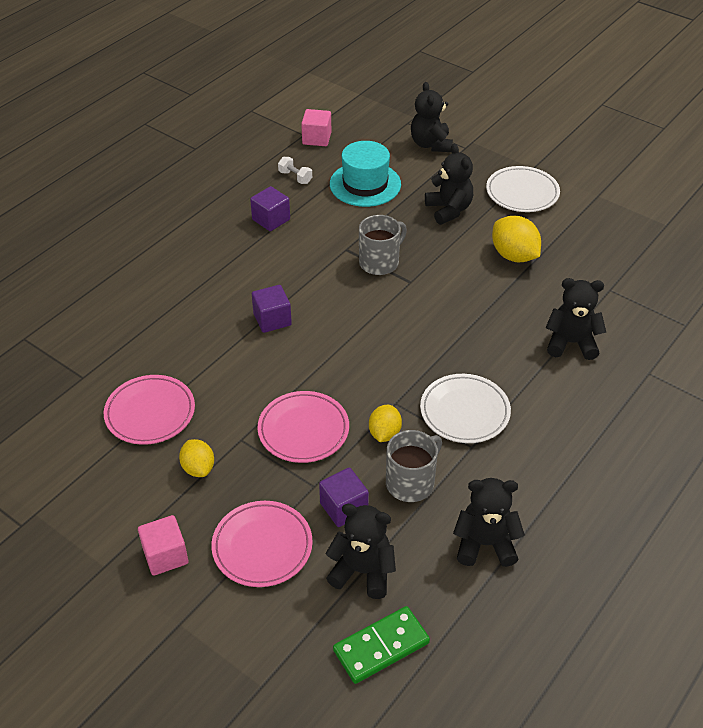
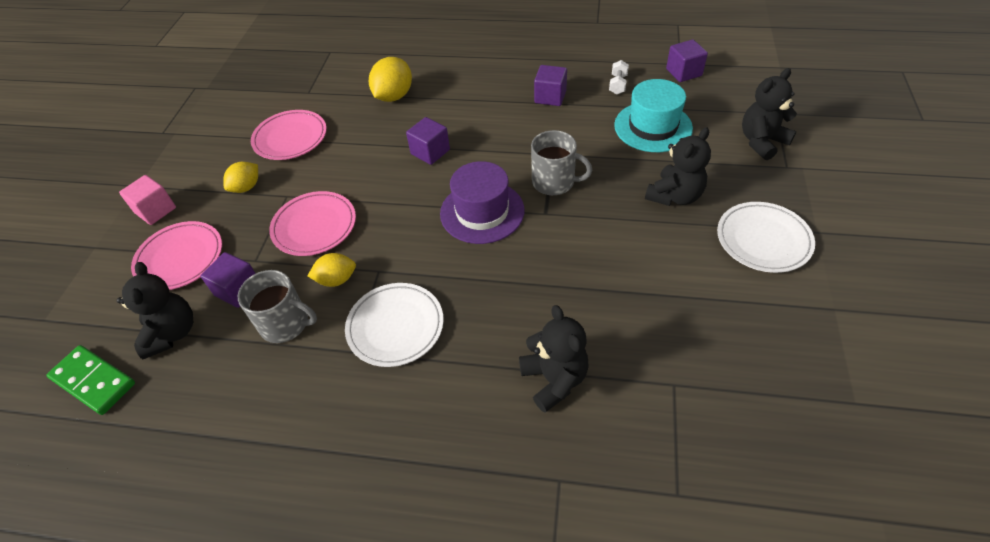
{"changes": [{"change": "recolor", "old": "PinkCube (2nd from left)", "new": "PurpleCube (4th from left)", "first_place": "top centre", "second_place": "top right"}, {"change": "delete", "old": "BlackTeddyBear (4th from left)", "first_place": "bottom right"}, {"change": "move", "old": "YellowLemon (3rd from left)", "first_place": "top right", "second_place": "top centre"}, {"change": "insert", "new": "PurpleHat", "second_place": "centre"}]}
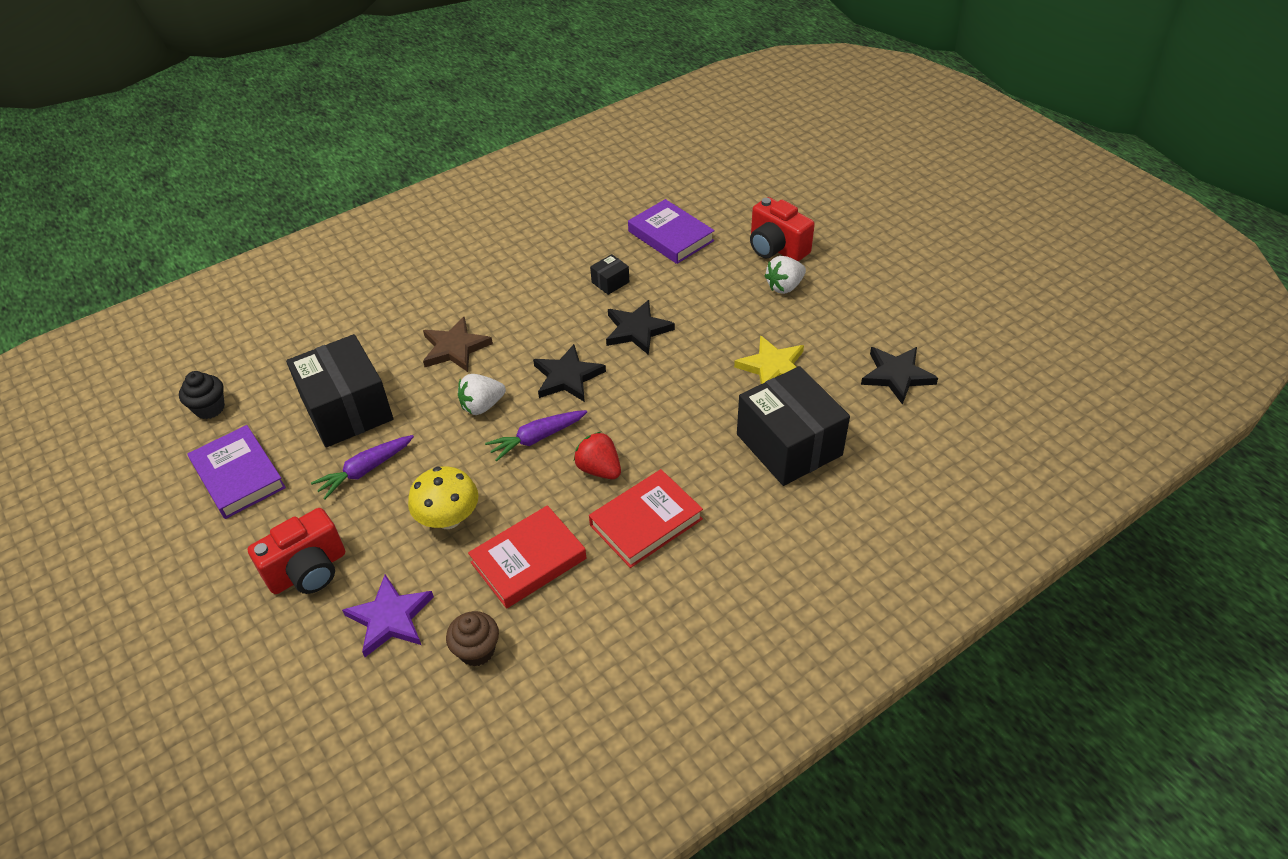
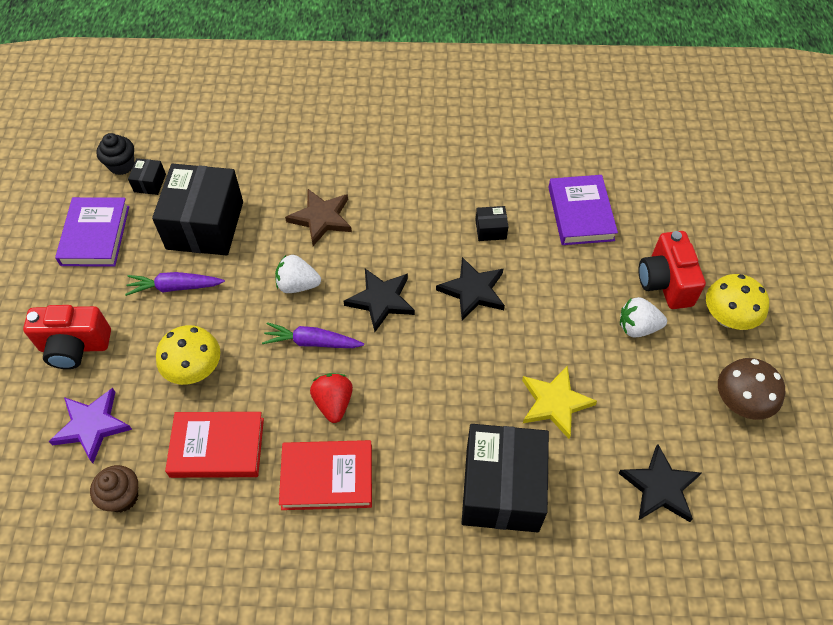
{"changes": [{"change": "insert", "new": "BlackBox (1st from left)", "second_place": "top left"}, {"change": "insert", "new": "YellowMushroom (2nd from left)", "second_place": "middle right"}, {"change": "insert", "new": "BrownMushroom", "second_place": "middle right"}]}
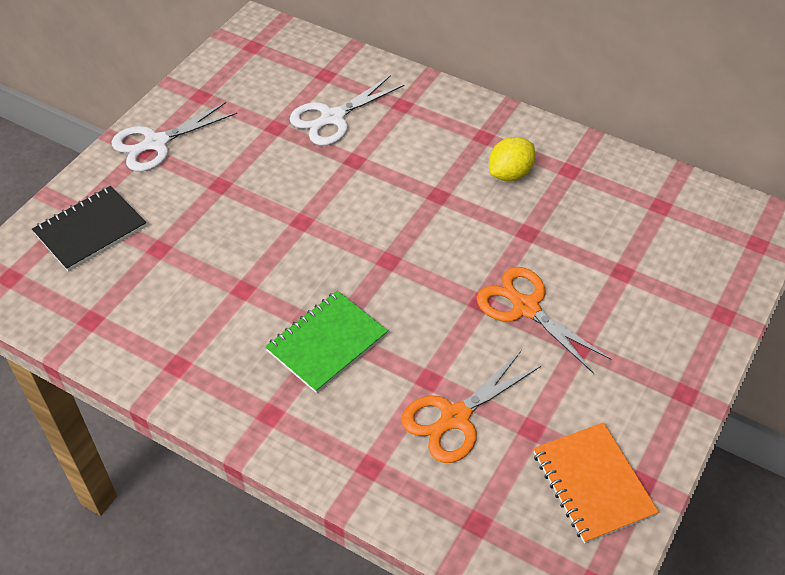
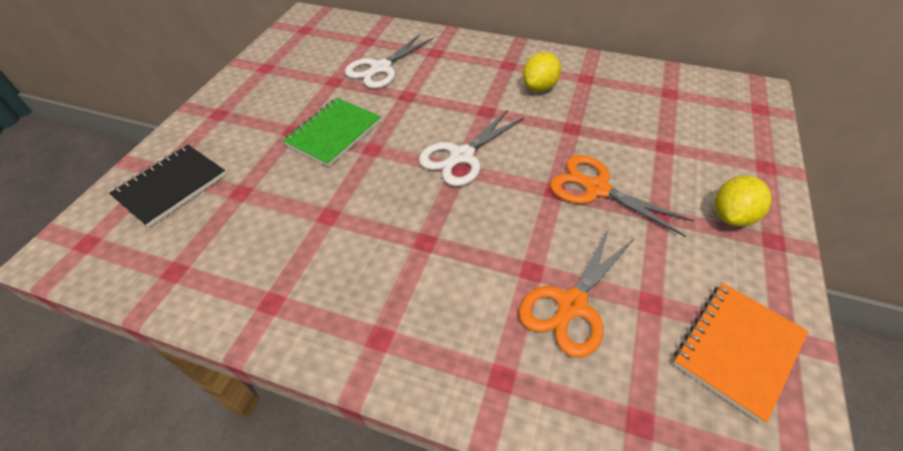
{"changes": [{"change": "move", "old": "WhiteScissors (1st from left in the first image)", "new": "WhiteScissors (2nd from left)", "first_place": "top left", "second_place": "top centre"}, {"change": "move", "old": "GreenNotebook", "first_place": "centre", "second_place": "top centre"}, {"change": "rotate", "old": "OrangeNotebook", "first_place": "bottom right", "second_place": "bottom right", "degrees": 75}, {"change": "insert", "new": "YellowLemon (2nd from left)", "second_place": "middle right"}]}
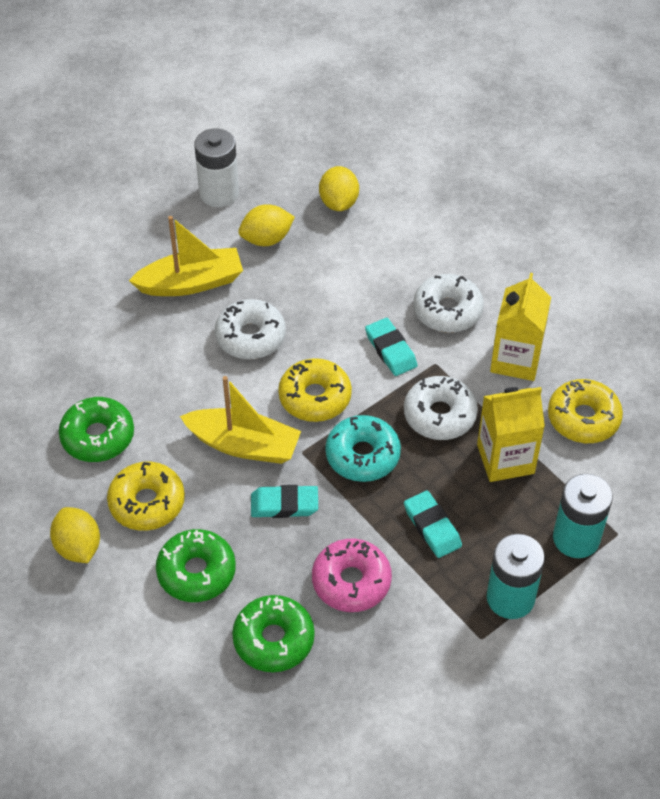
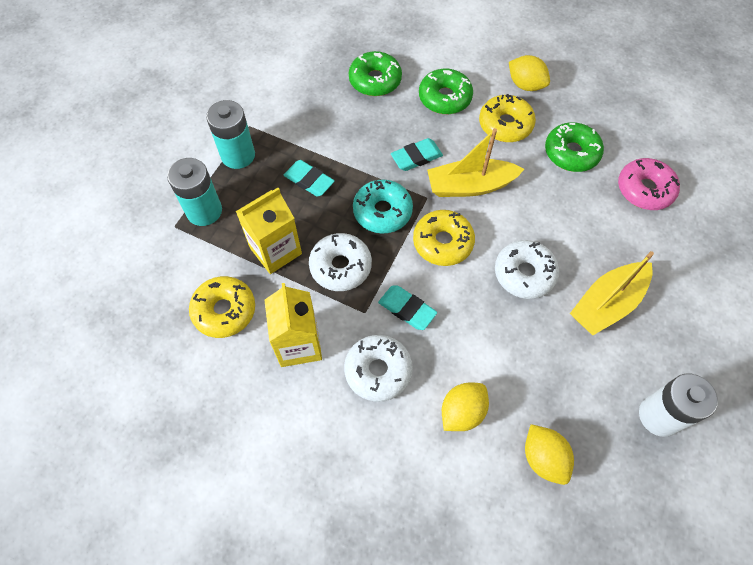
{"changes": [{"change": "move", "old": "YellowLemon (2nd from left in the first image)", "new": "YellowLemon (1st from left)", "first_place": "top centre", "second_place": "bottom centre"}, {"change": "move", "old": "PinkDonut", "first_place": "bottom centre", "second_place": "top right"}]}
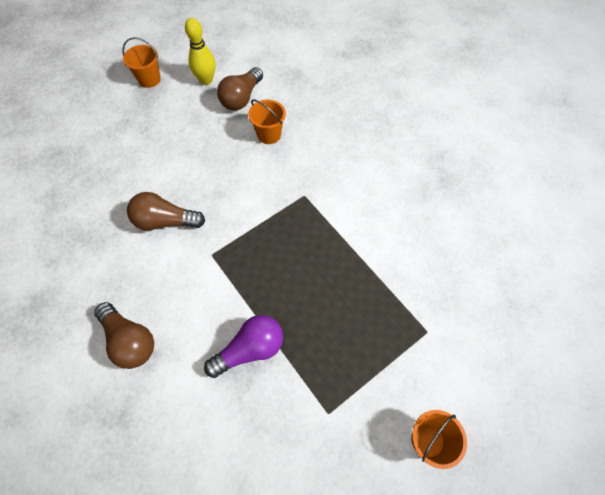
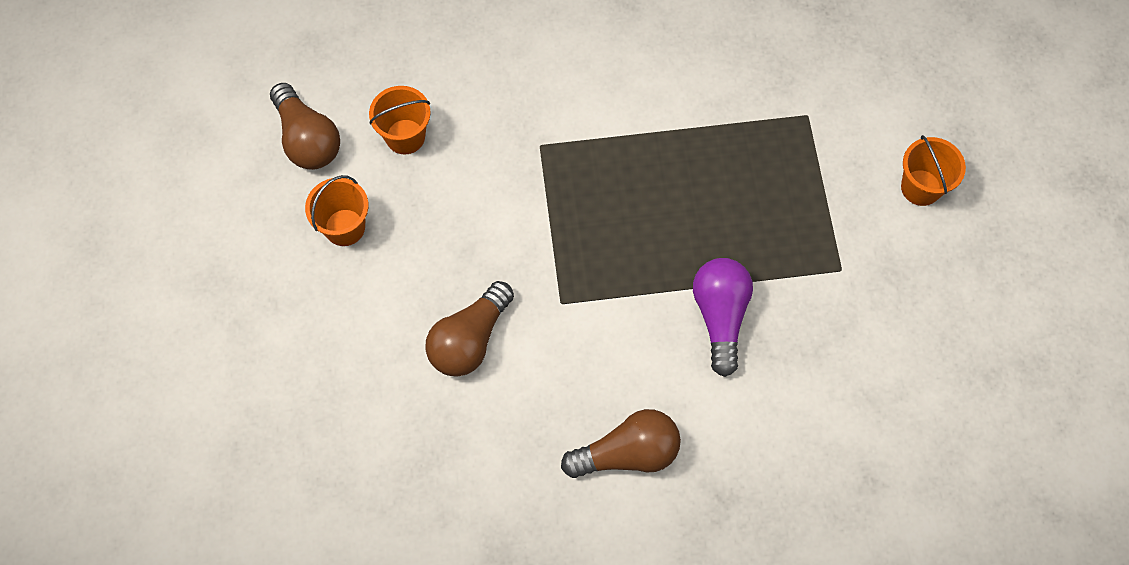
{"changes": [{"change": "move", "old": "OrangeBucket (1st from left)", "first_place": "top left", "second_place": "middle left"}, {"change": "delete", "old": "YellowBowlingPin", "first_place": "top left"}]}
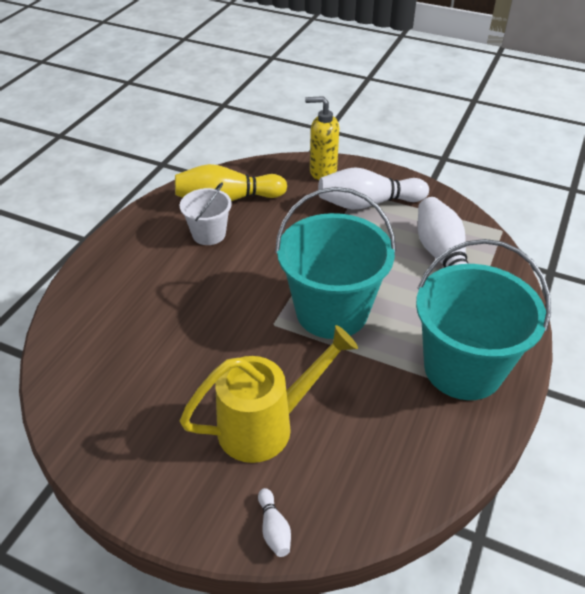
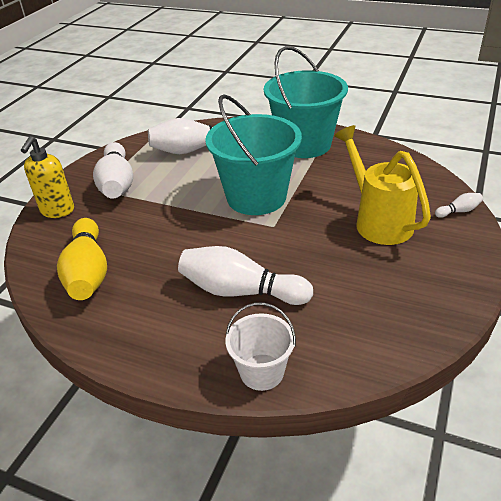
{"changes": [{"change": "move", "old": "WhiteBucket", "first_place": "centre", "second_place": "bottom centre"}, {"change": "insert", "new": "WhiteBowlingPin (3rd from left)", "second_place": "centre"}]}
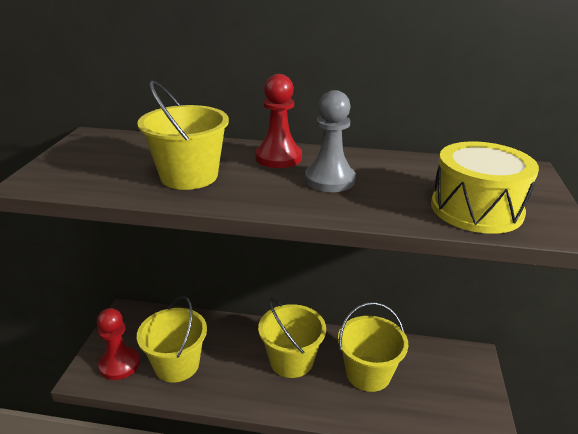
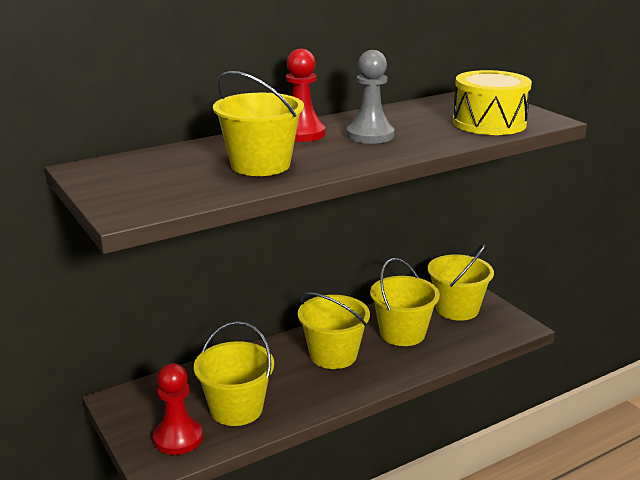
{"changes": [{"change": "insert", "new": "YellowBucket (5th from left)", "second_place": "middle right"}]}
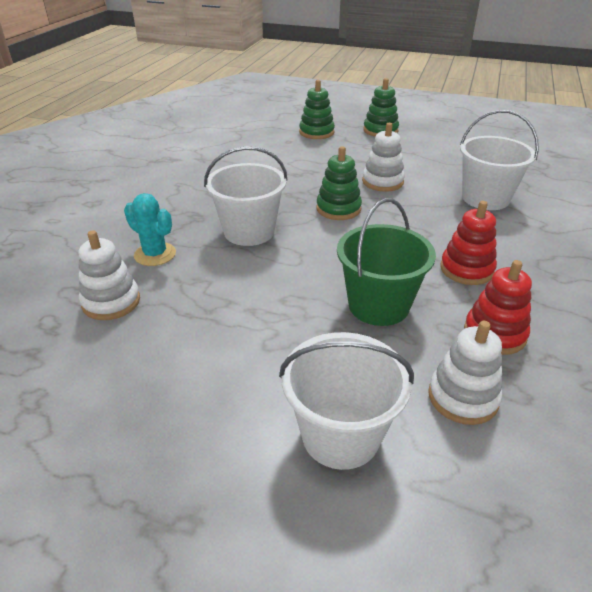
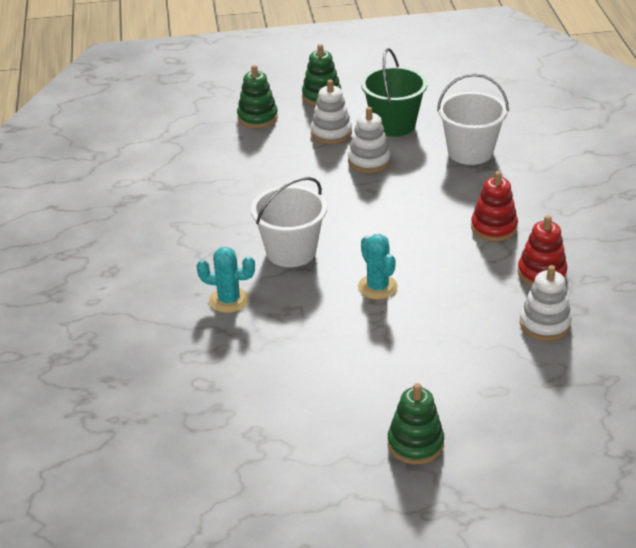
{"changes": [{"change": "move", "old": "WhiteStackingToy (1st from left)", "first_place": "middle left", "second_place": "top centre"}, {"change": "delete", "old": "WhiteBucket (2nd from left)", "first_place": "bottom centre"}, {"change": "move", "old": "GreenStackingToy (2nd from left in the first image)", "new": "GreenStackingToy (3rd from left)", "first_place": "top centre", "second_place": "bottom centre"}, {"change": "move", "old": "GreenBucket", "first_place": "centre", "second_place": "top centre"}, {"change": "insert", "new": "TurquoiseCactus (2nd from left)", "second_place": "centre"}]}
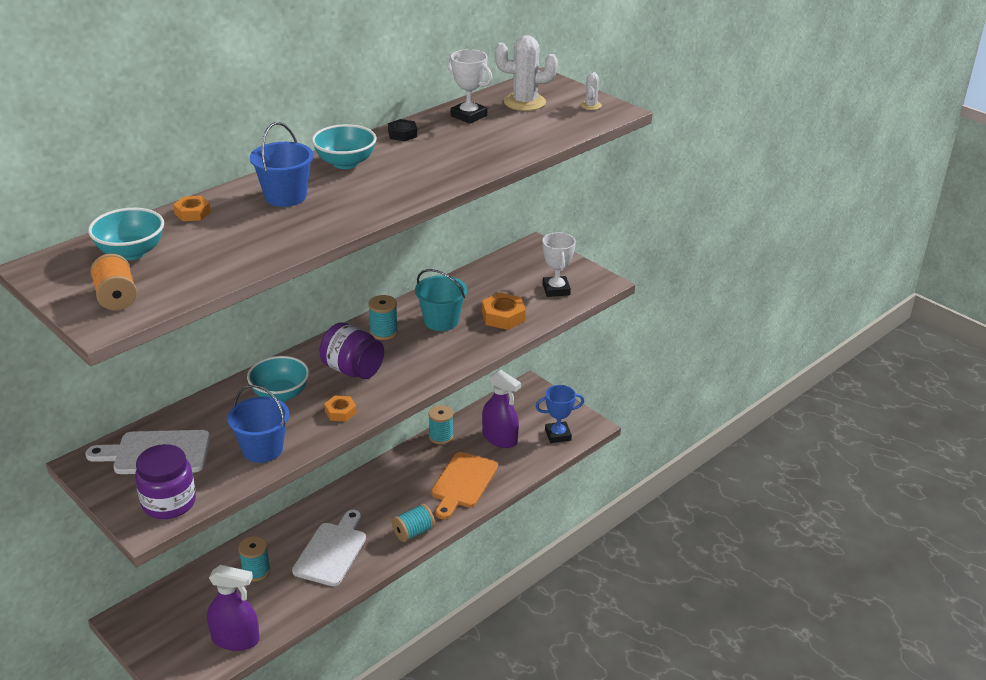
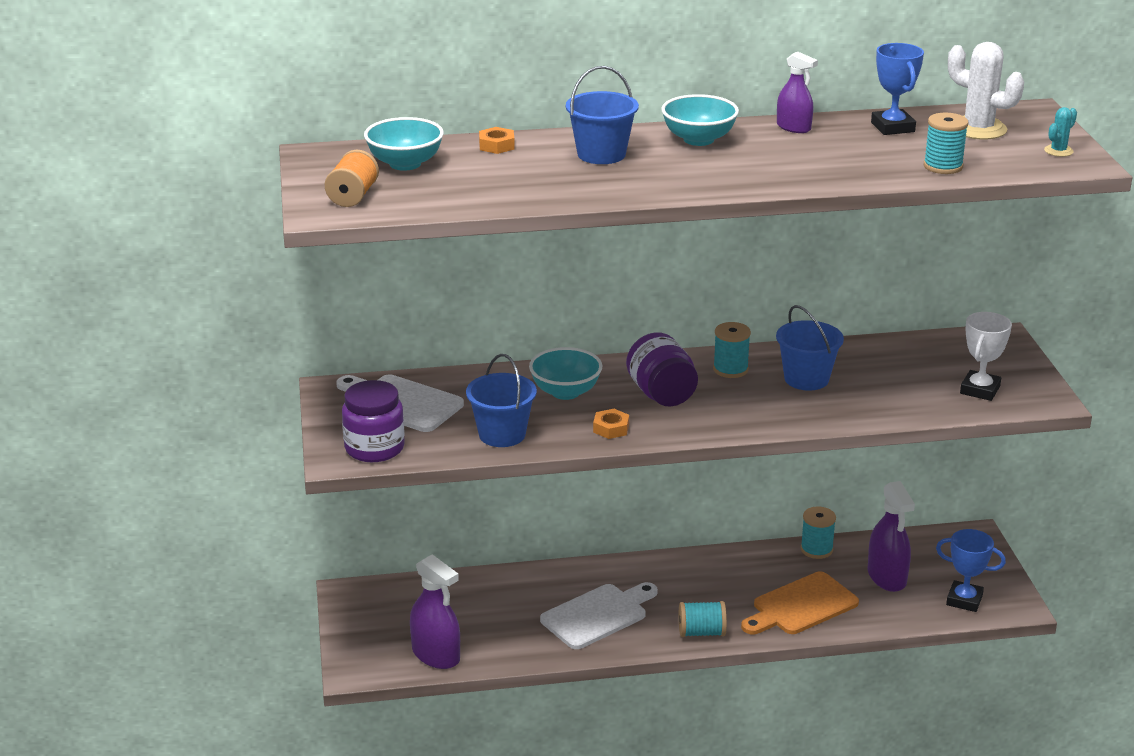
{"changes": [{"change": "move", "old": "TurquoiseSpool (1st from left in the first image)", "new": "TurquoiseSpool (4th from left)", "first_place": "bottom left", "second_place": "top right"}, {"change": "replace", "old": "BlackNut", "new": "PurpleSprayBottle (2nd from left)", "first_place": "top centre", "second_place": "top right"}, {"change": "recolor", "old": "TurquoiseBucket", "new": "BlueBucket (3rd from left)", "first_place": "centre", "second_place": "middle right"}, {"change": "recolor", "old": "WhiteTrophy (1st from left)", "new": "BlueTrophy (1st from left)", "first_place": "top centre", "second_place": "top right"}, {"change": "delete", "old": "OrangeNut (3rd from left)", "first_place": "centre"}, {"change": "recolor", "old": "WhiteCactus (2nd from left)", "new": "TurquoiseCactus", "first_place": "top centre", "second_place": "top right"}]}
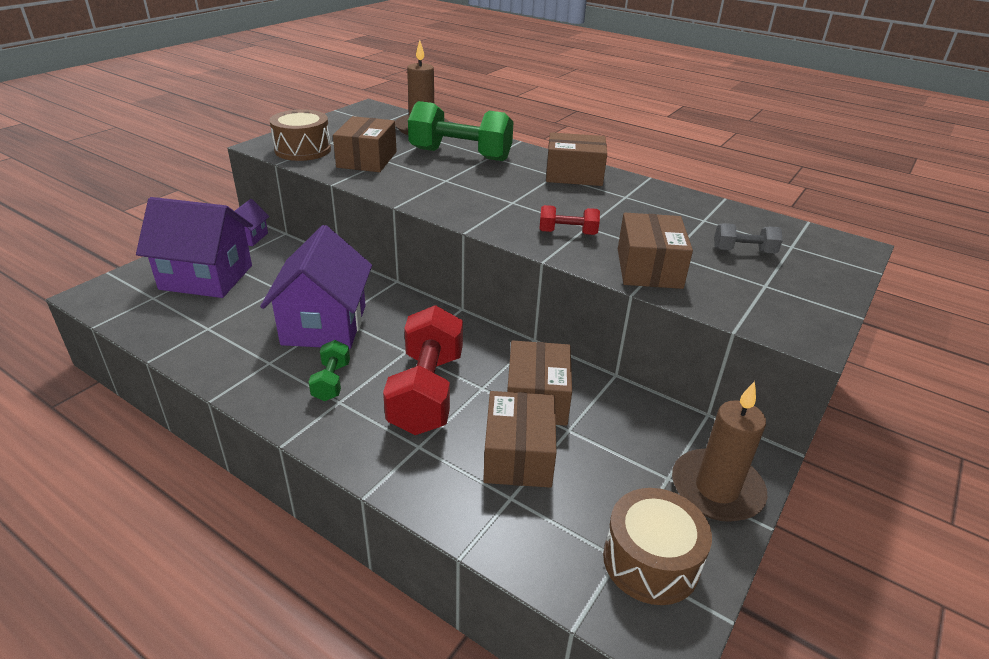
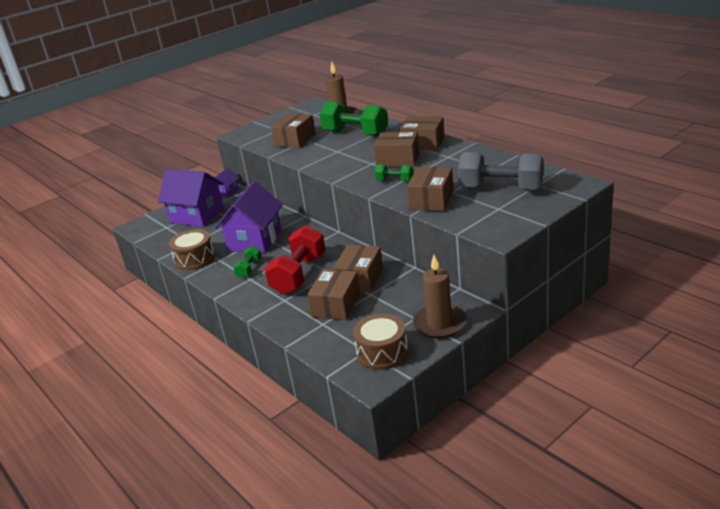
{"changes": [{"change": "move", "old": "BrownDrum (1st from left)", "first_place": "top left", "second_place": "middle left"}, {"change": "recolor", "old": "RedDumbbell (2nd from left)", "new": "GreenDumbbell (3rd from left)", "first_place": "centre", "second_place": "centre"}, {"change": "resize", "old": "GreyDumbbell", "first_place": "middle right", "second_place": "middle right", "factor": 2.06}, {"change": "insert", "new": "BrownBox (4th from left)", "second_place": "top centre"}]}
